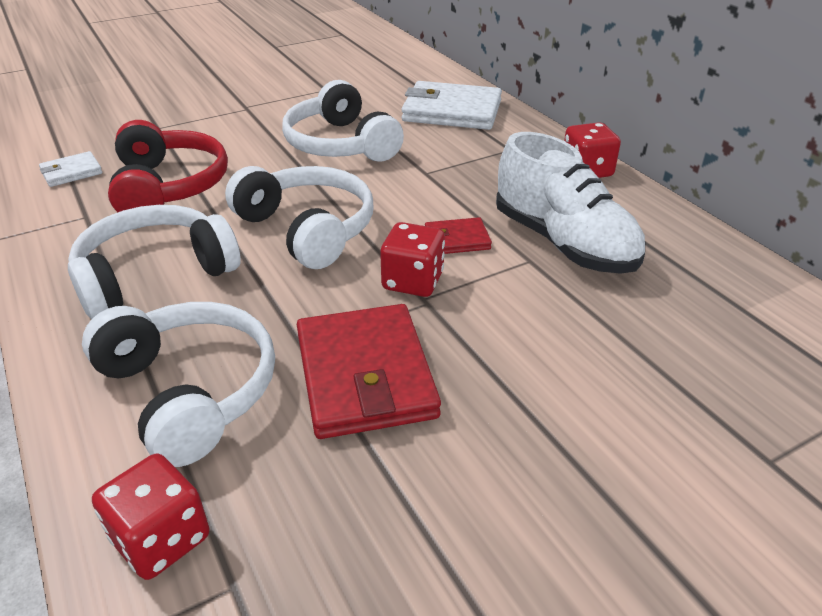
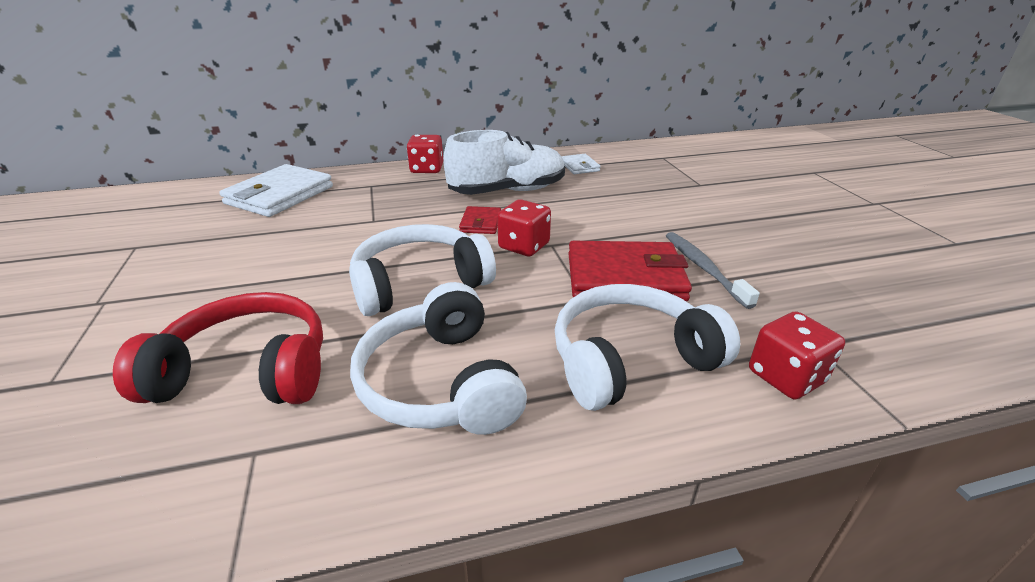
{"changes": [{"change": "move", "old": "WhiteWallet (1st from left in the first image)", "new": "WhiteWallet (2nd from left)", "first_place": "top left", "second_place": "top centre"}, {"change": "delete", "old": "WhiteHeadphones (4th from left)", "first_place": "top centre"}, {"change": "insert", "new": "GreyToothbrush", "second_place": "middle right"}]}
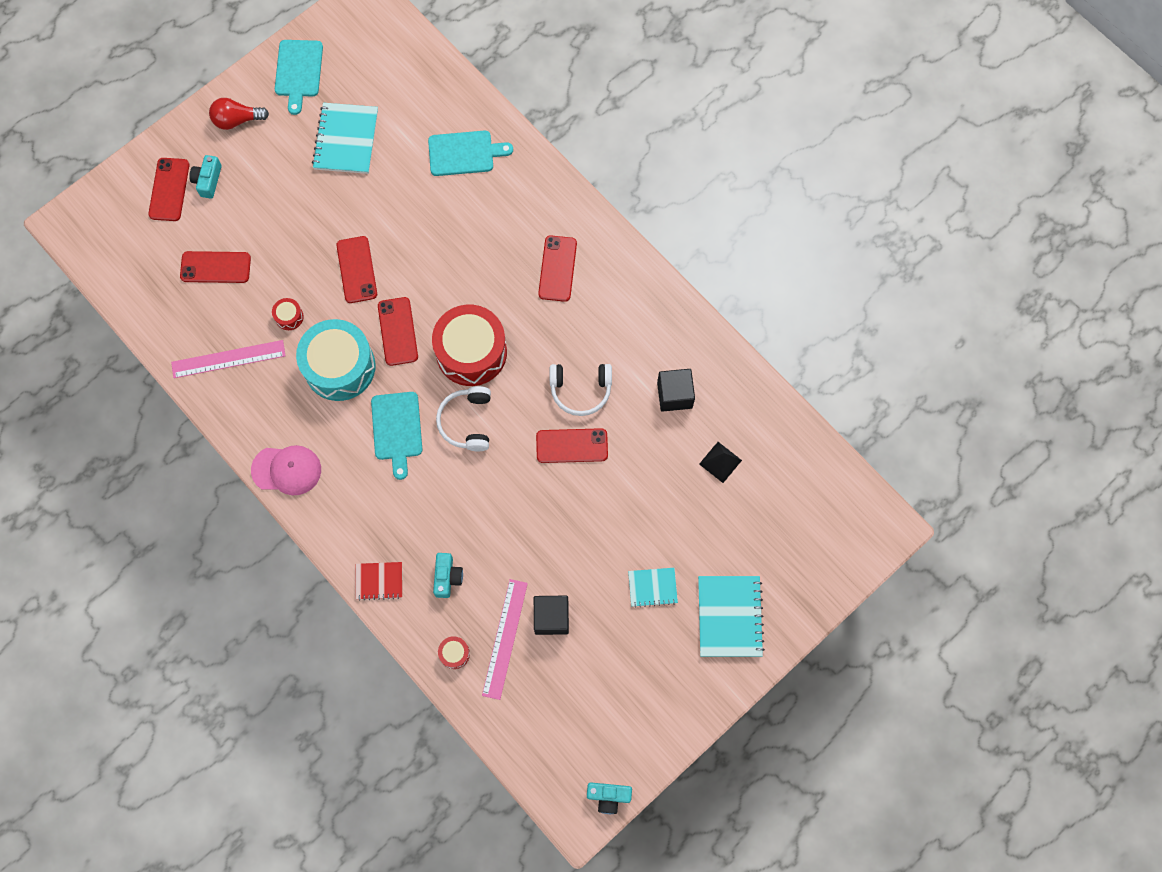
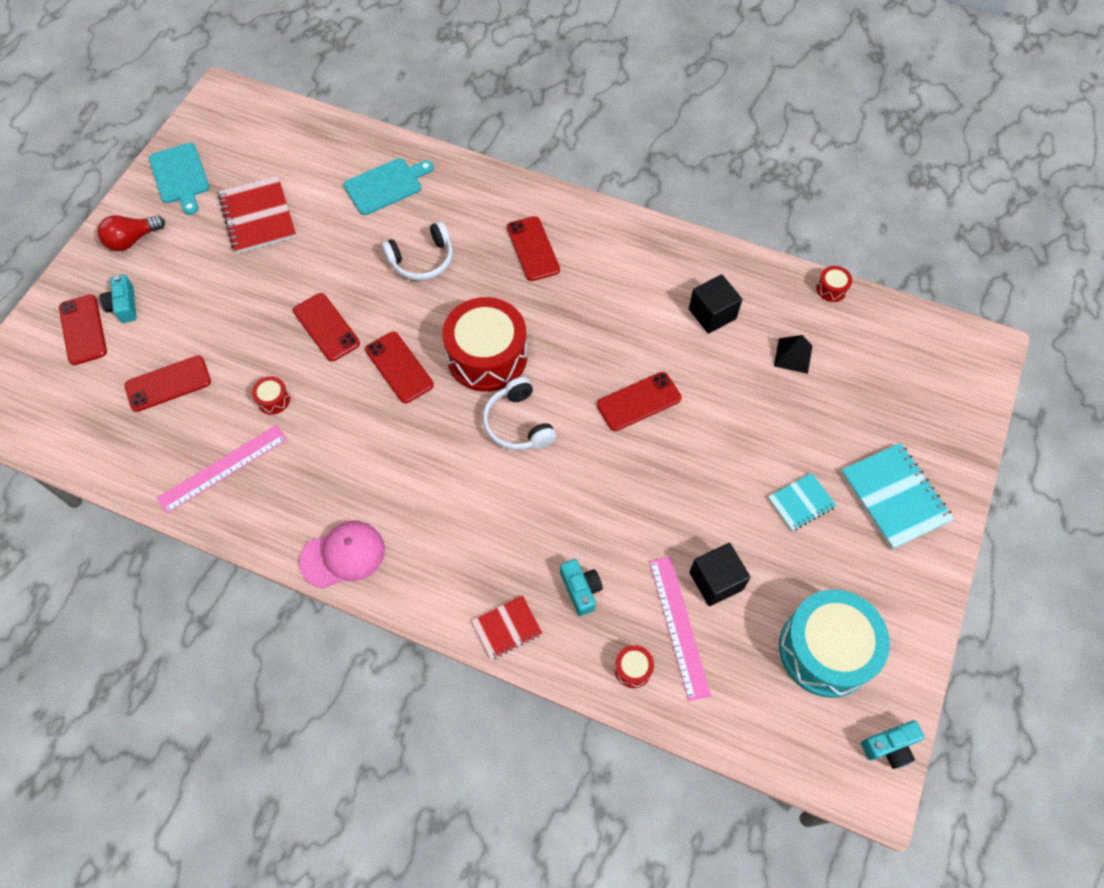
{"changes": [{"change": "move", "old": "TurquoiseDrum", "first_place": "middle left", "second_place": "bottom right"}, {"change": "recolor", "old": "TurquoiseNotebook (1st from left)", "new": "RedNotebook (1st from left)", "first_place": "top left", "second_place": "top left"}, {"change": "delete", "old": "TurquoiseCuttingBoard (2nd from left)", "first_place": "centre"}, {"change": "move", "old": "WhiteHeadphones (2nd from left in the first image)", "new": "WhiteHeadphones (1st from left)", "first_place": "centre", "second_place": "top centre"}, {"change": "insert", "new": "RedDrum (4th from left)", "second_place": "top right"}]}
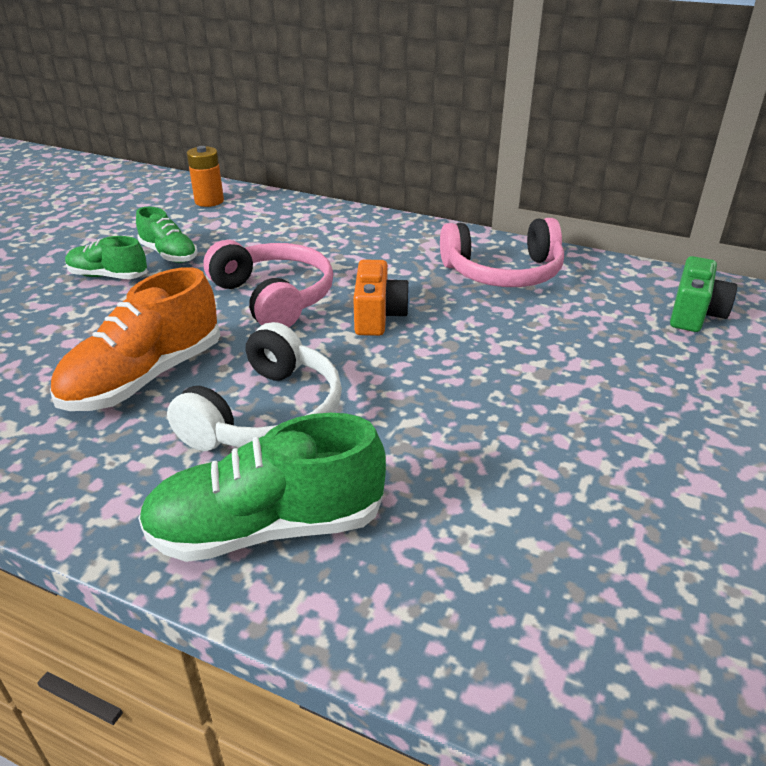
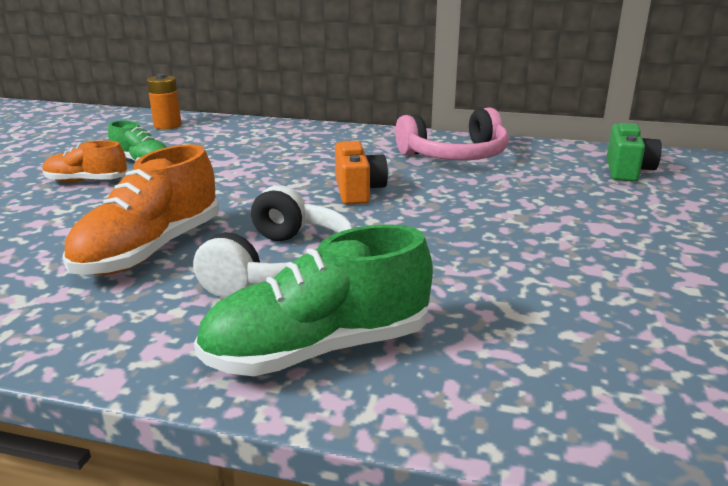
{"changes": [{"change": "recolor", "old": "GreenShoe (1st from left)", "new": "OrangeShoe (1st from left)", "first_place": "middle left", "second_place": "top left"}, {"change": "delete", "old": "PinkHeadphones (1st from left)", "first_place": "centre"}]}
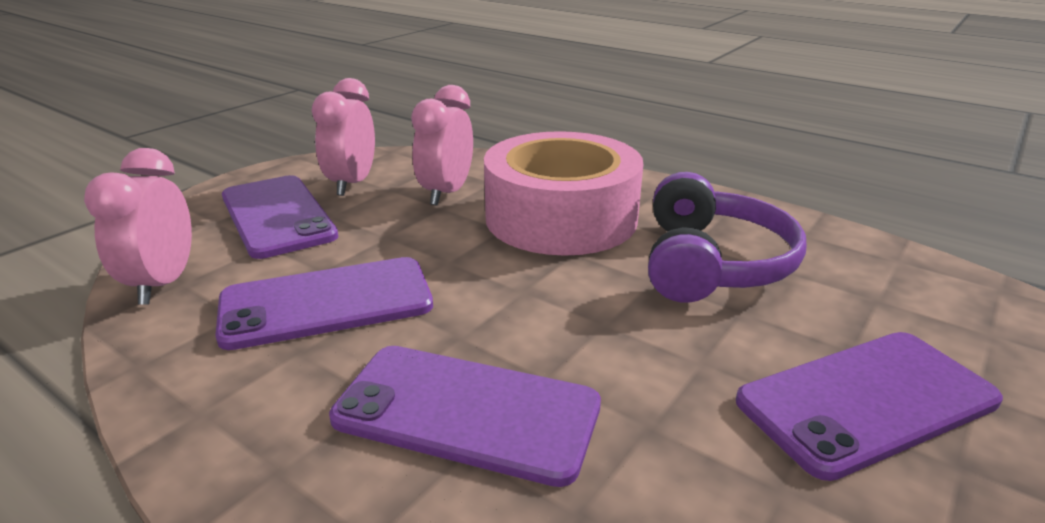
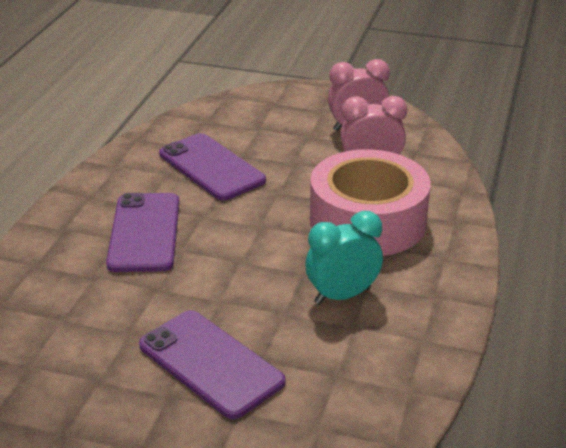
{"changes": [{"change": "delete", "old": "PinkClock (1st from left)", "first_place": "middle left"}, {"change": "delete", "old": "PurplePhone (1st from left)", "first_place": "middle left"}, {"change": "replace", "old": "PurpleHeadphones", "new": "TurquoiseClock", "first_place": "middle right", "second_place": "centre"}]}
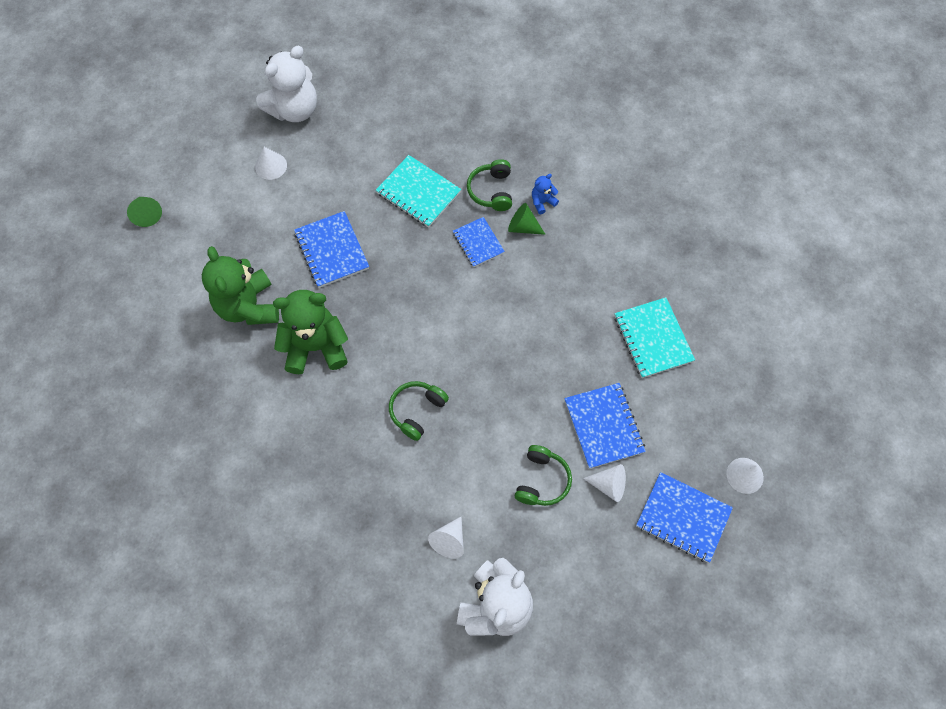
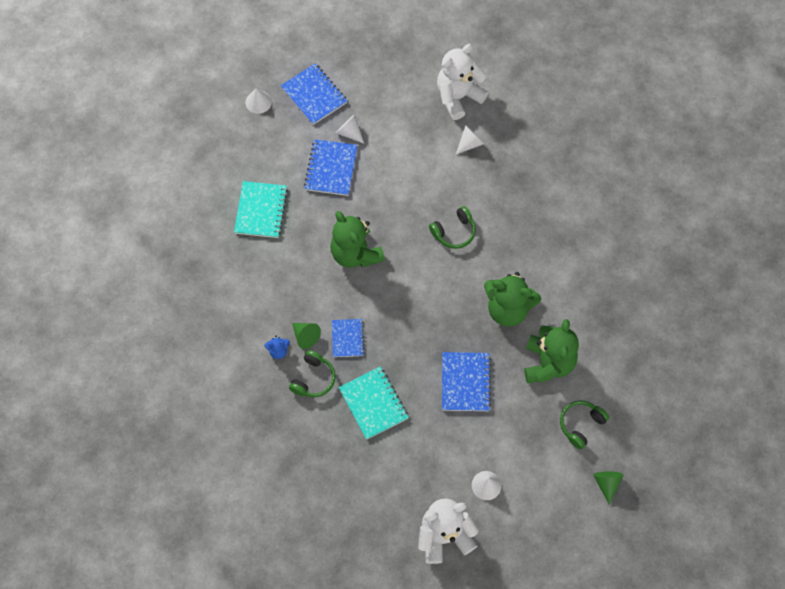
{"changes": [{"change": "move", "old": "GreenHeadphones (3rd from left)", "first_place": "bottom centre", "second_place": "bottom right"}, {"change": "insert", "new": "GreenTeddyBear (1st from left)", "second_place": "centre"}]}
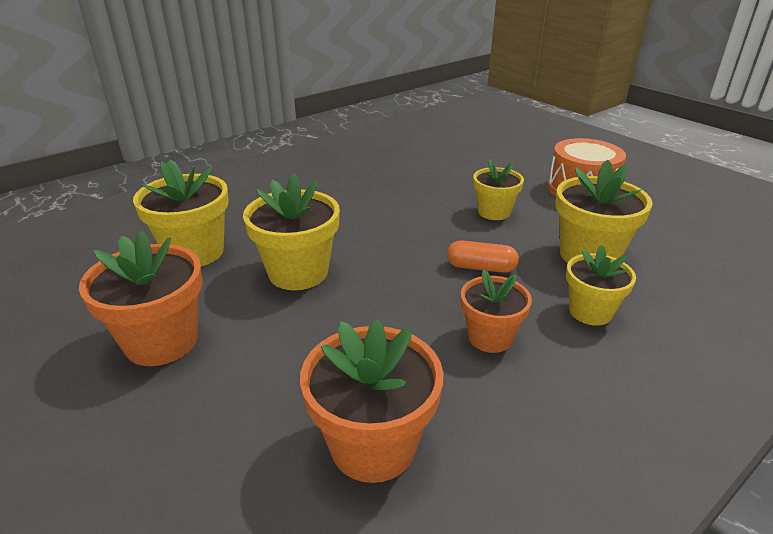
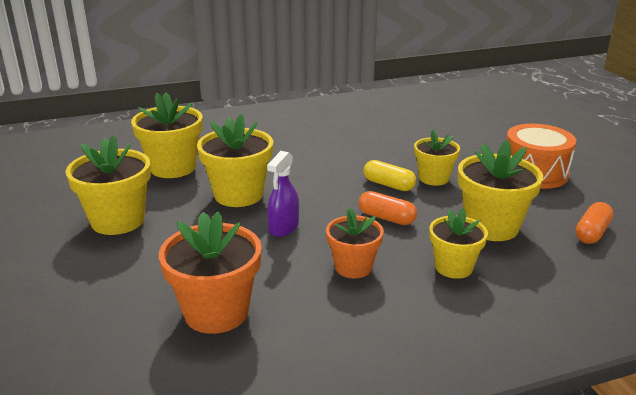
{"changes": [{"change": "recolor", "old": "OrangeFlowerPot (1st from left)", "new": "YellowFlowerPot (1st from left)", "first_place": "middle left", "second_place": "middle left"}, {"change": "insert", "new": "PurpleSprayBottle", "second_place": "centre"}, {"change": "insert", "new": "YellowCapsule", "second_place": "centre"}, {"change": "insert", "new": "OrangeCapsule (2nd from left)", "second_place": "middle right"}]}
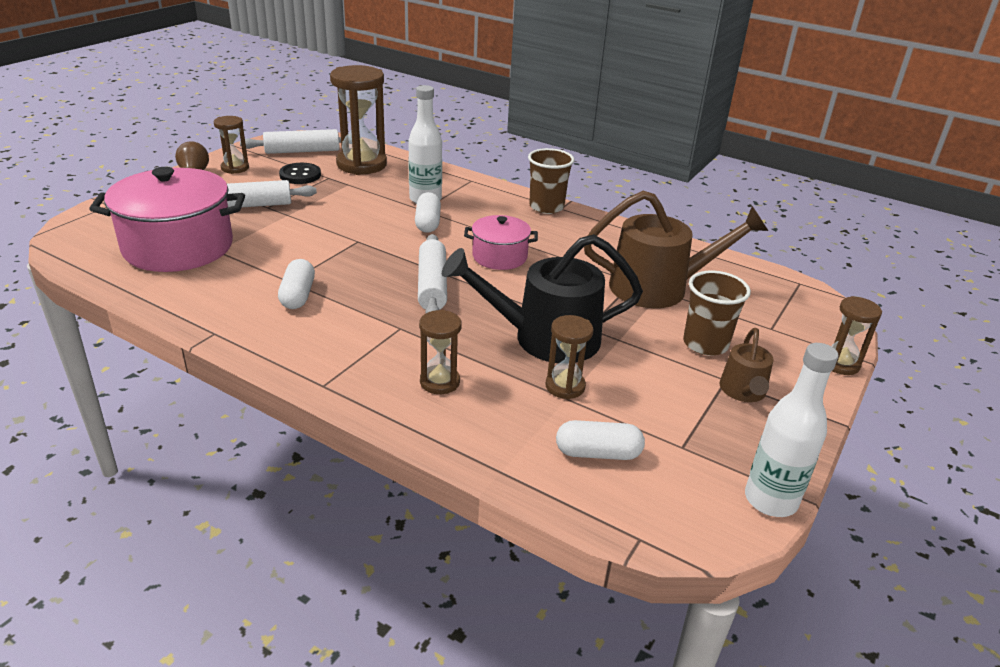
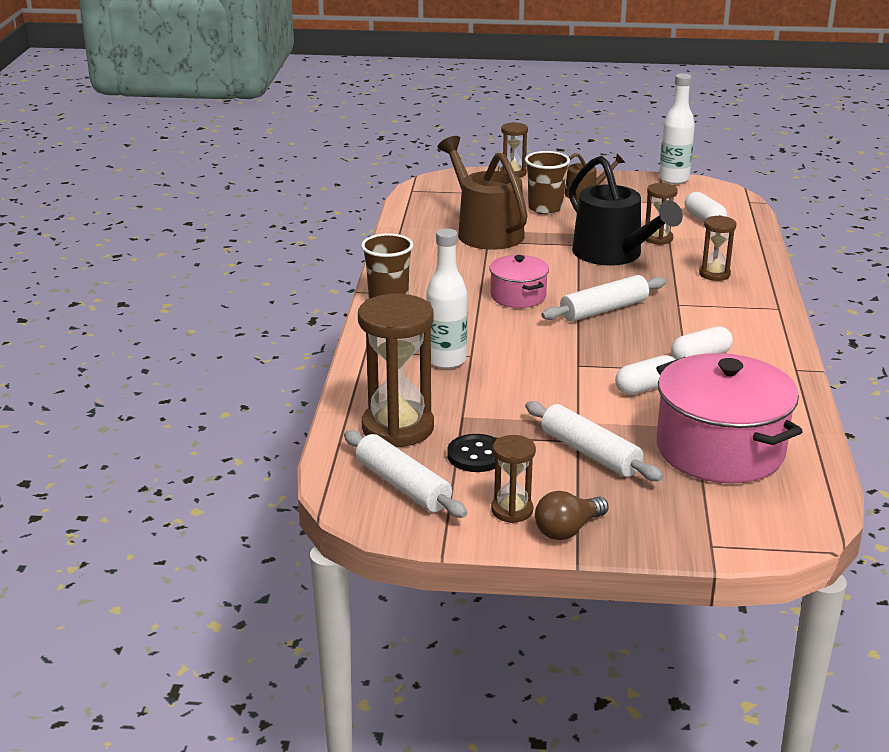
{"changes": [{"change": "move", "old": "WhiteCapsule (2nd from left in the first image)", "new": "WhiteCapsule (1st from left)", "first_place": "top centre", "second_place": "middle right"}]}
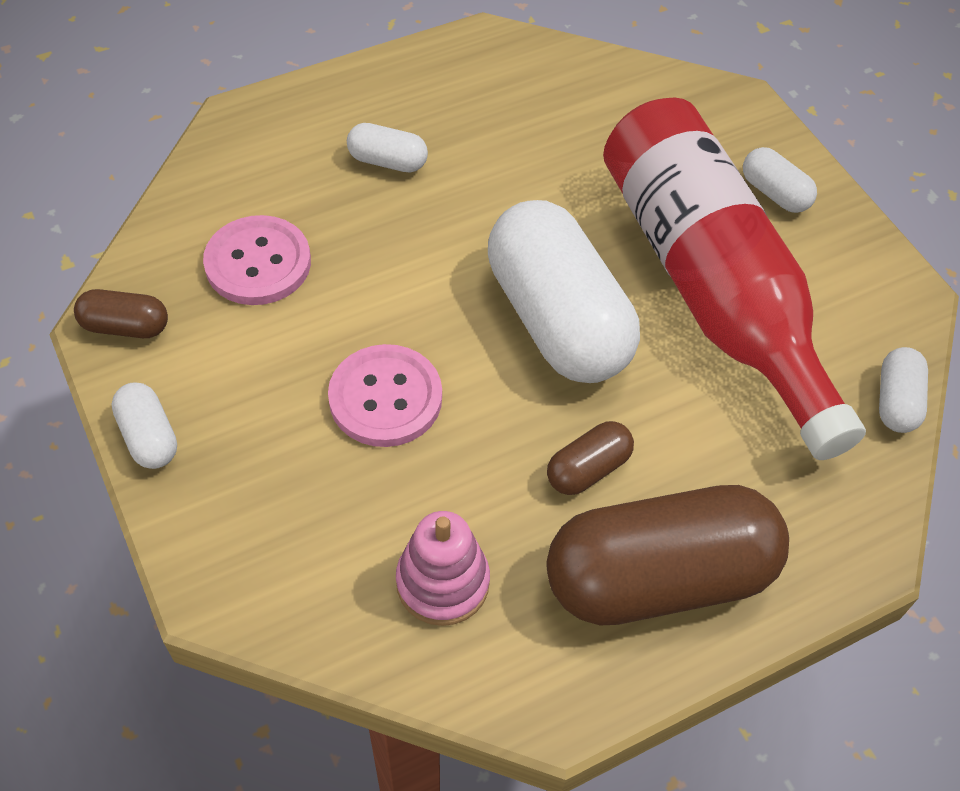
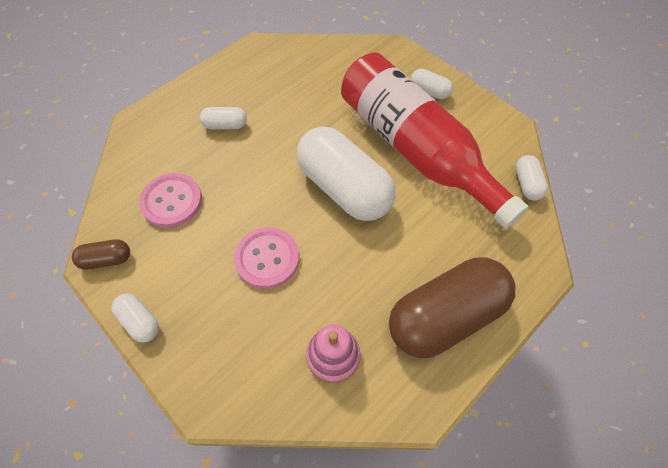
{"changes": [{"change": "delete", "old": "BrownCapsule (2nd from left)", "first_place": "centre"}]}
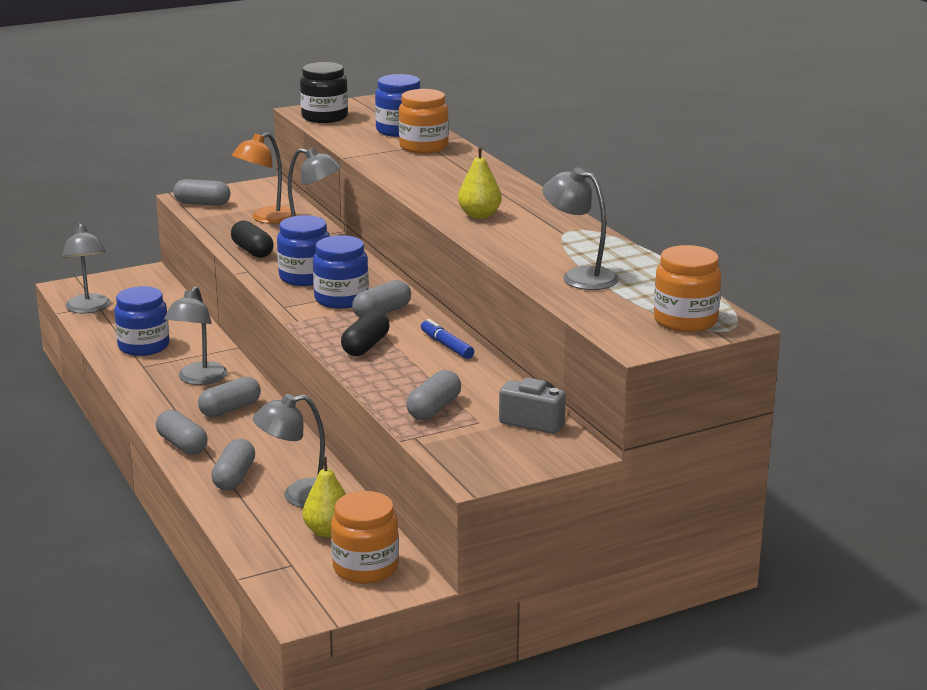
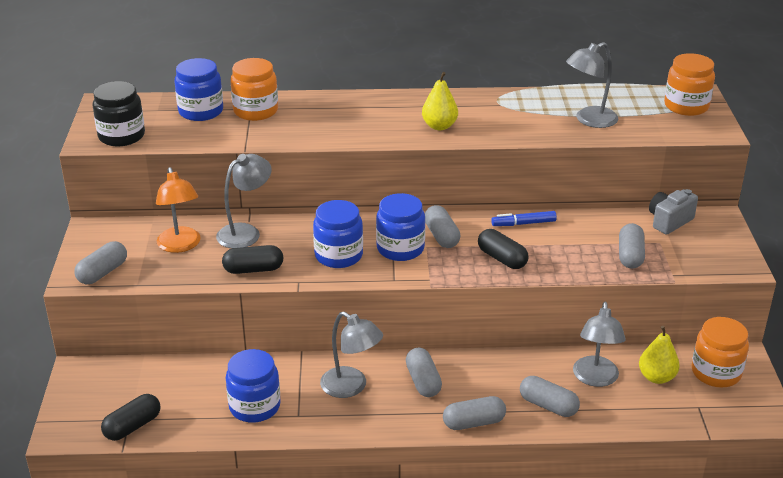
{"changes": [{"change": "replace", "old": "GreyLamp (1st from left)", "new": "BlackCapsule (1st from left)", "first_place": "middle left", "second_place": "bottom left"}, {"change": "rotate", "old": "GreyCapsule (6th from left)", "first_place": "centre", "second_place": "middle right", "degrees": 45}]}
